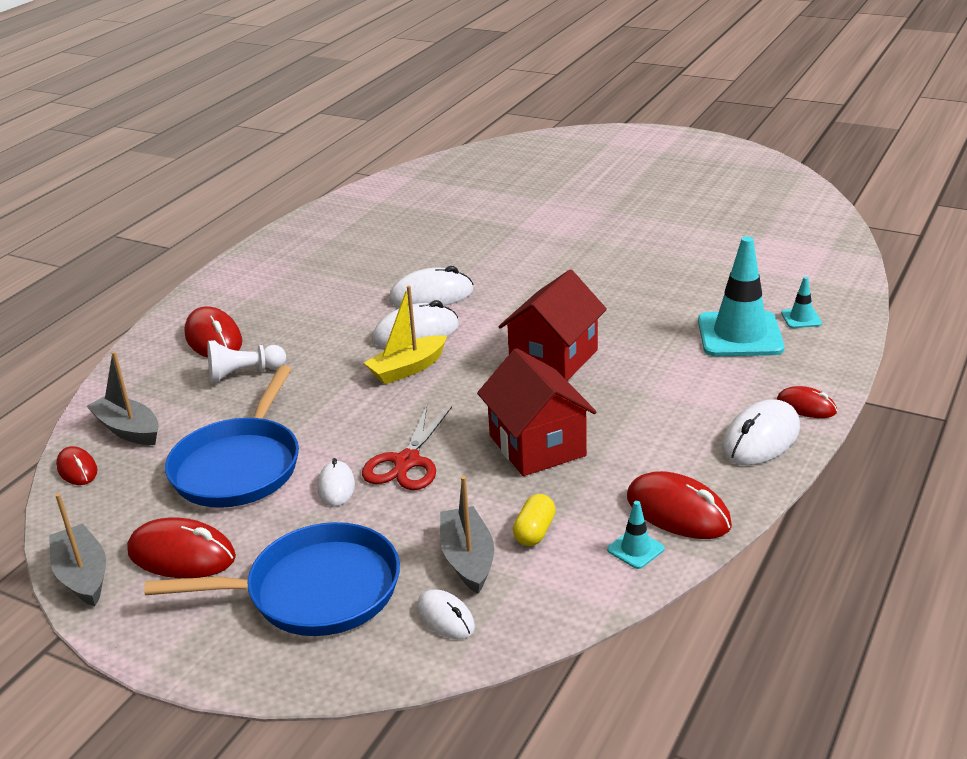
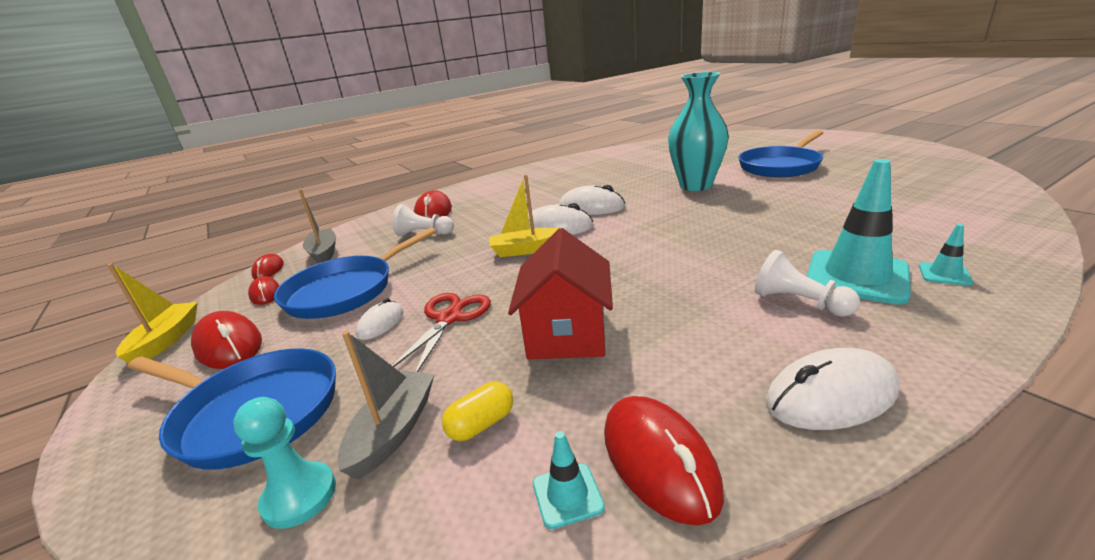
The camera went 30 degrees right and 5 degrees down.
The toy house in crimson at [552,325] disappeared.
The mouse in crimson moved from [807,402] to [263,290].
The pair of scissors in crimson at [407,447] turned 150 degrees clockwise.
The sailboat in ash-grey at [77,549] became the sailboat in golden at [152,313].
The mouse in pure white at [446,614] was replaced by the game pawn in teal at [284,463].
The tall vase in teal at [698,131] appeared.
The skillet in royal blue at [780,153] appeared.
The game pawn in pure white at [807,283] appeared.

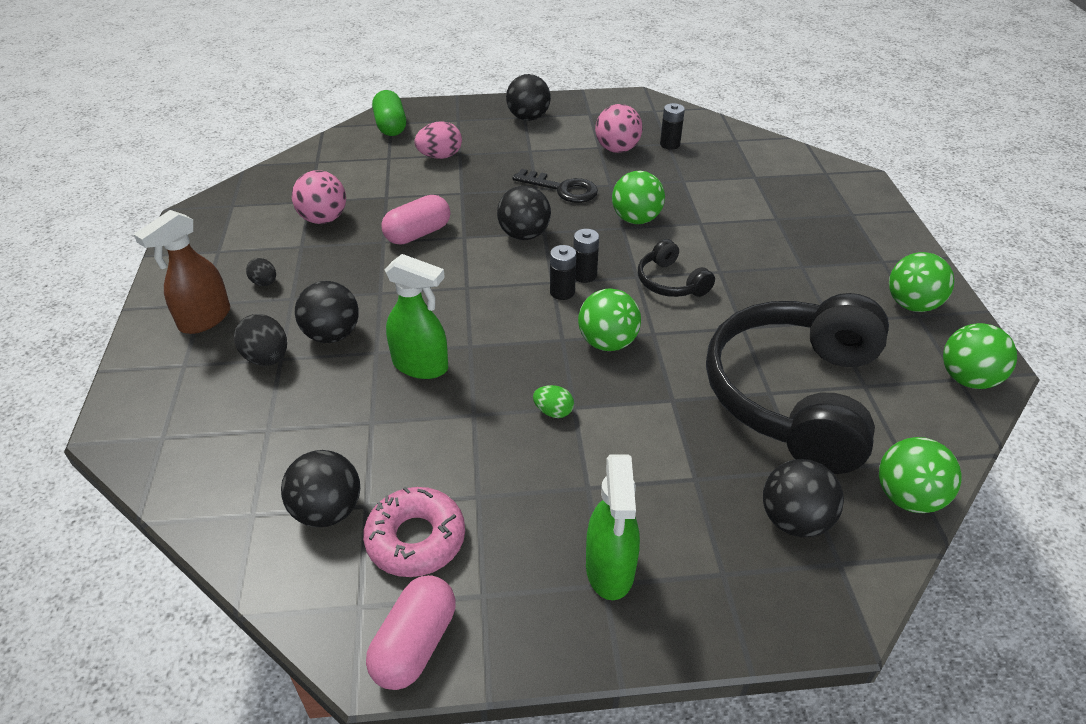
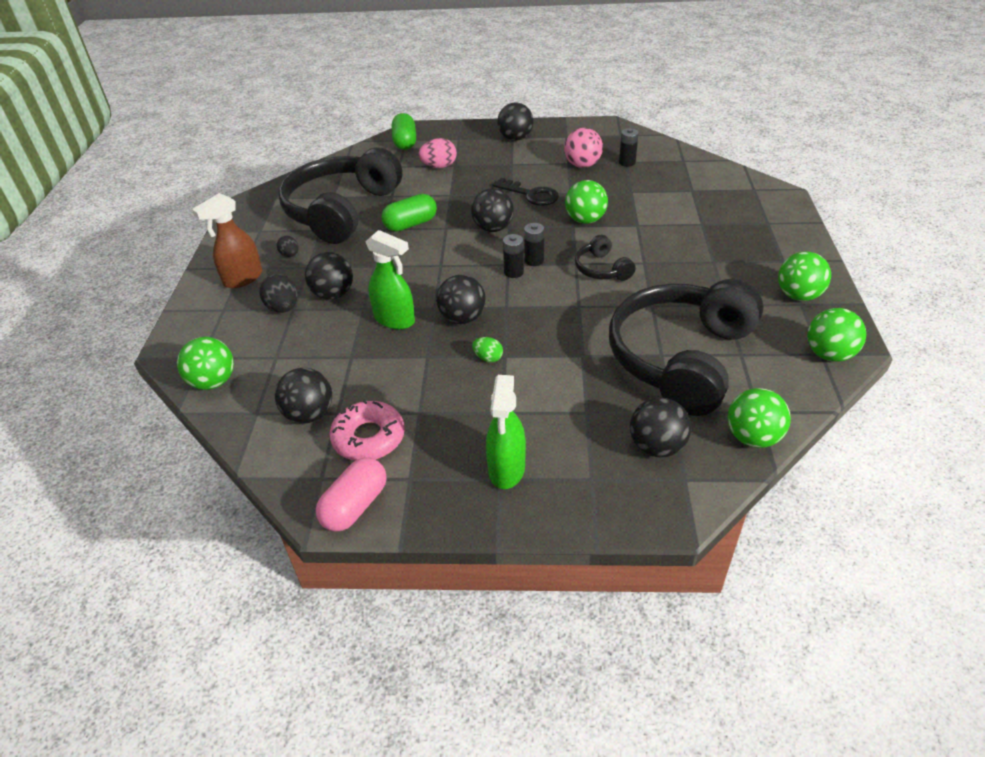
The camera went 10 degrees right and 0 degrees up.
The ball in rosy at [319,197] was replaced by the headset in jet-black at [340,195].
The capsule in rosy at [415,220] became the capsule in green at [409,213].
The ball in green moved from [609,319] to [205,363].
The ball in jet-black at [461,299] appeared.

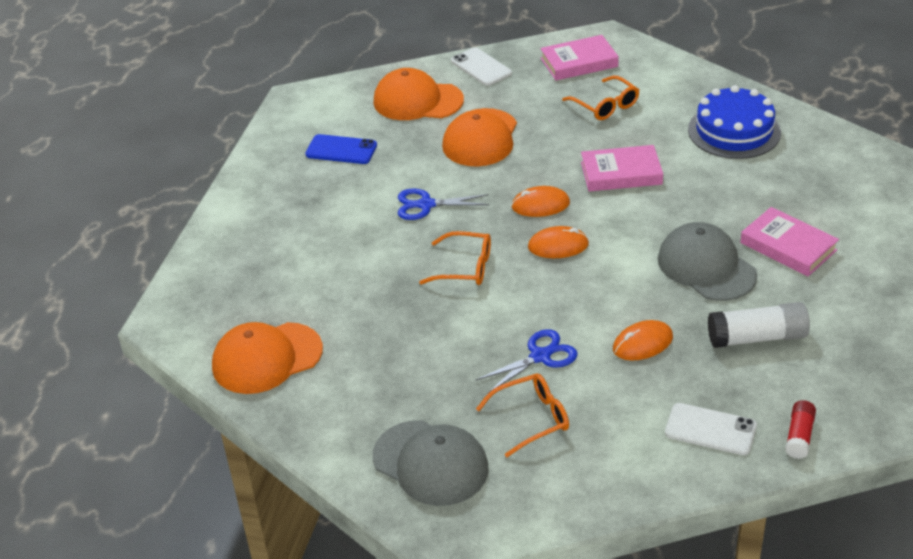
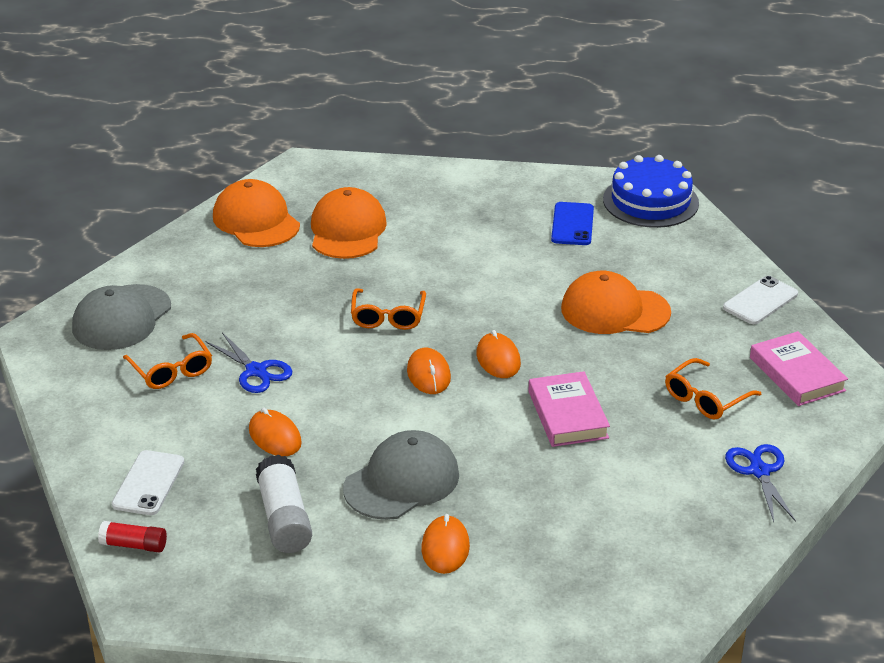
The camera went 80 degrees right and 5 degrees down.
The baseball cap in orange moved from [418,94] to [349,223].
The layer cake in royal blue moved from [734,122] to [651,191].
The pair of scissors in royal blue moved from [444,204] to [760,483].
The hardcover in rosy at [789,241] was replaced by the mouse in orange at [445,544].

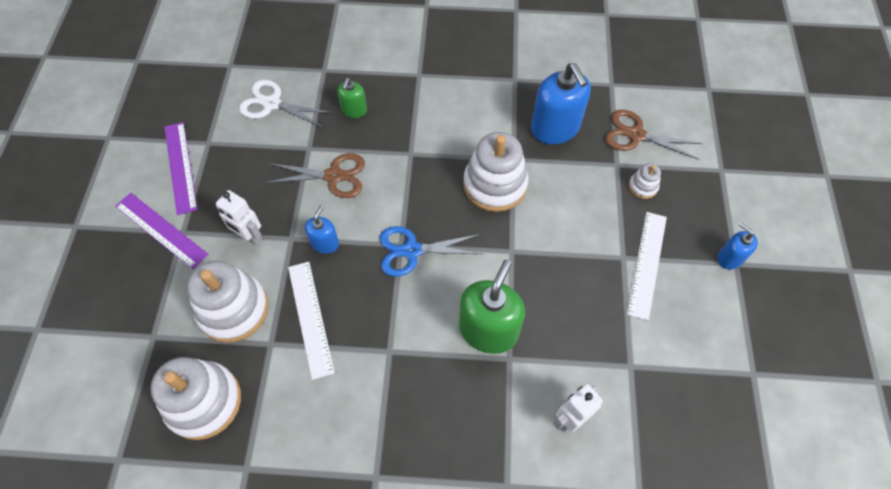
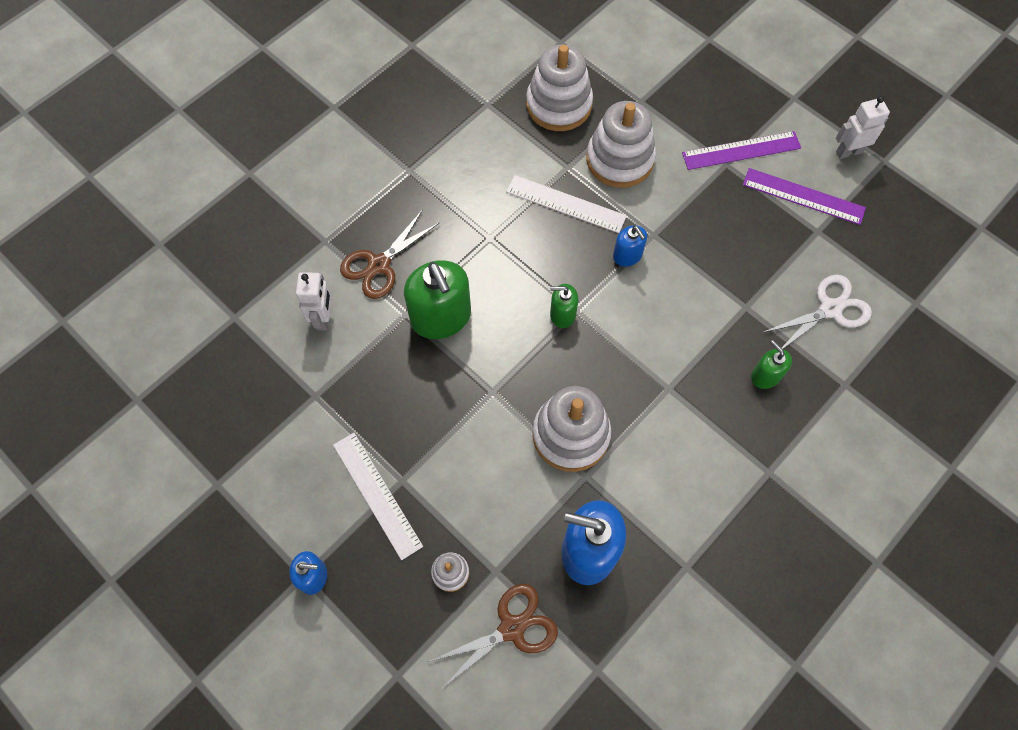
The camera went 130 degrees right and 5 degrees up.
The pair of scissors in brown moved from [315,175] to [390,254].
The toy robot in pure white moved from [239,218] to [863,127].
The pair of scissors in royal blue at [431,251] was replaced by the soap pump in green at [564,306].

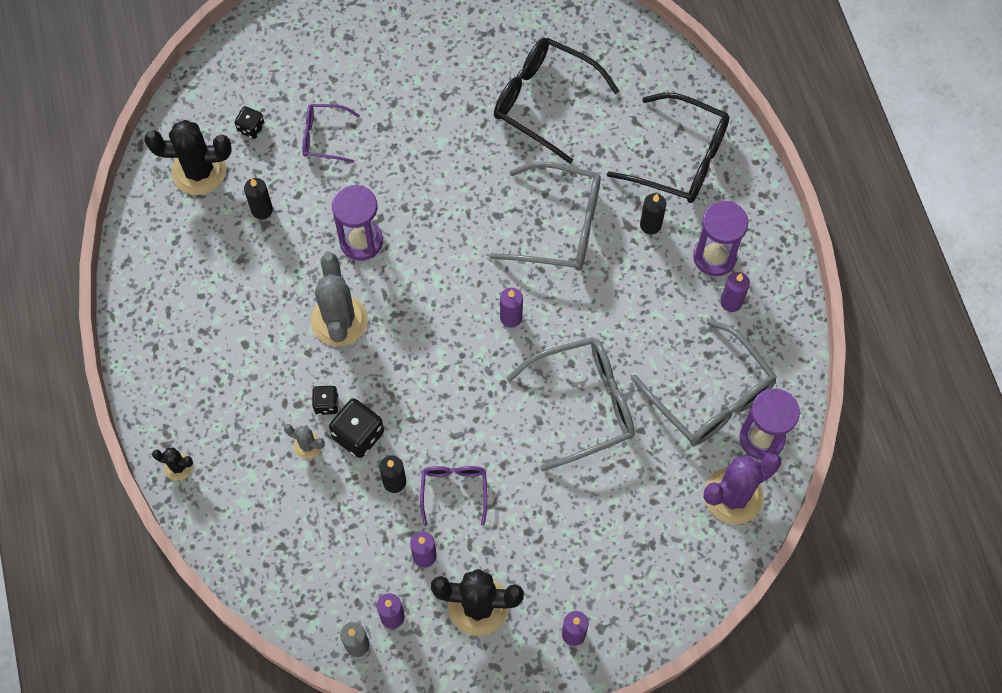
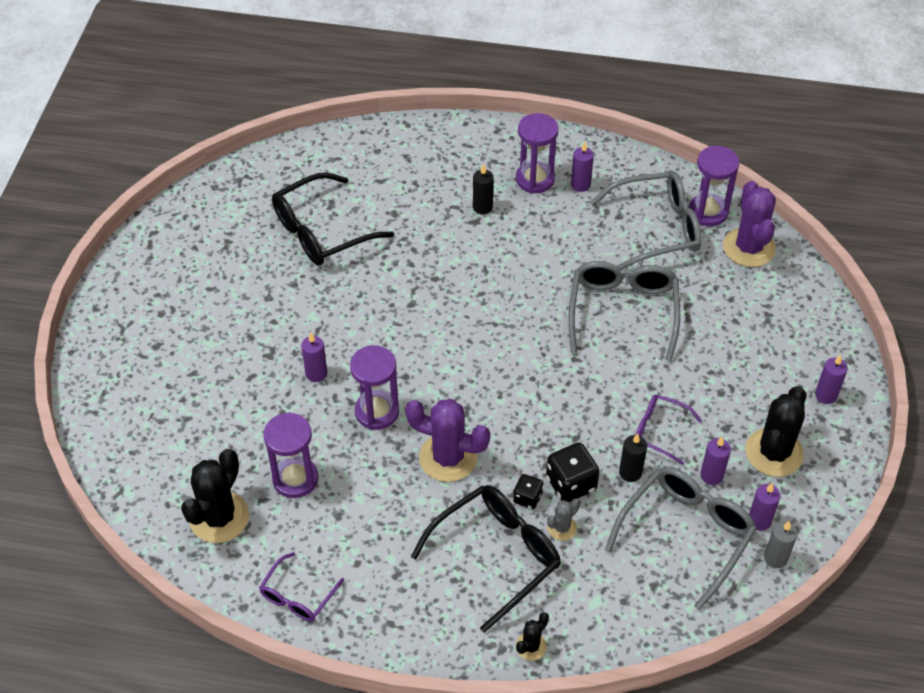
The camera went 65 degrees left and 15 degrees down.
The spectacles in jet-black moved from [668,147] to [486,559].
The spectacles in purple moved from [331,133] to [301,586].
The die in jet-black at [249,122] disappeared.
The spectacles in ash-grey moved from [545,216] to [681,538].
The wax candle in jet-black at [258,198] was replaced by the sandglass in purple at [291,455].
The saguaro cactus in ash-grey at [339,299] became the saguaro cactus in purple at [447,440].
The wax candle in purple moved from [511,308] to [314,357].

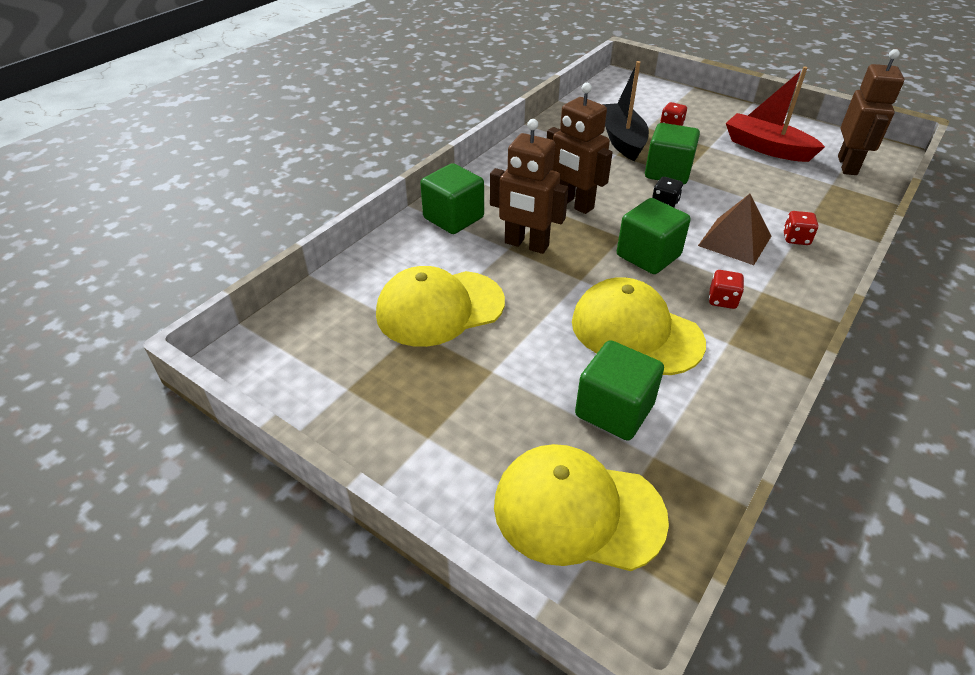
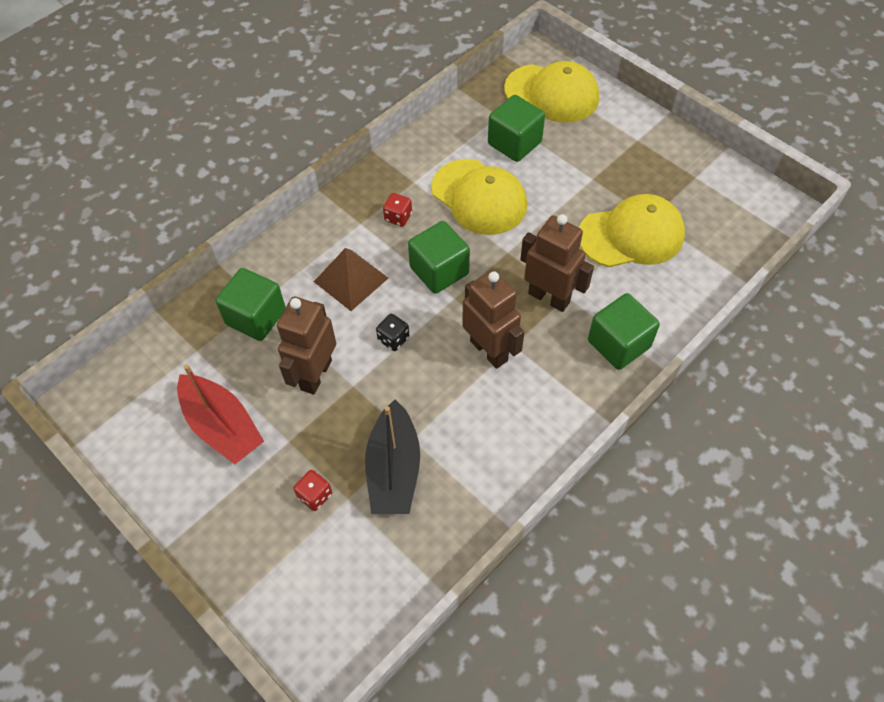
The camera went 170 degrees left and 15 degrees up.
The toy robot in brown moved from [871,112] to [306,346].
The block in green moved from [672,154] to [250,304].
The die in crimson at [800,228] disappeared.

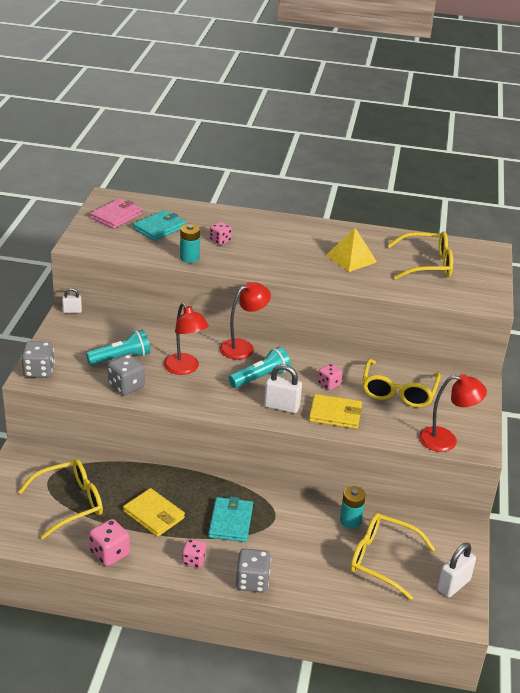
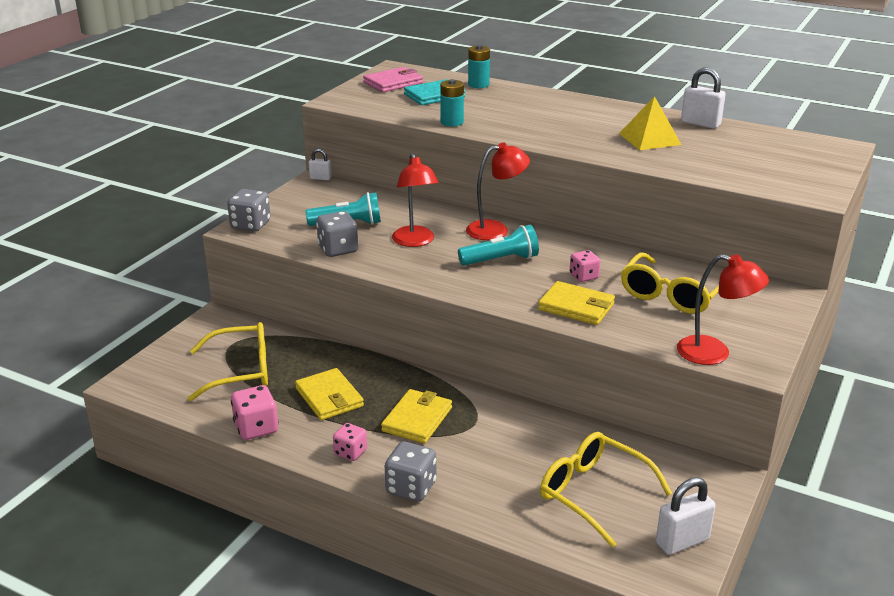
The camera went 20 degrees right and 5 degrees down.
The die in rosy at [221,233] disappeared.
The spectacles in golden at [420,255] disappeared.
The small lock in pure white moved from [283,388] to [703,98].
The AA battery in teal moved from [353,507] to [479,66].
The wallet in teal at [230,519] became the wallet in golden at [416,416].

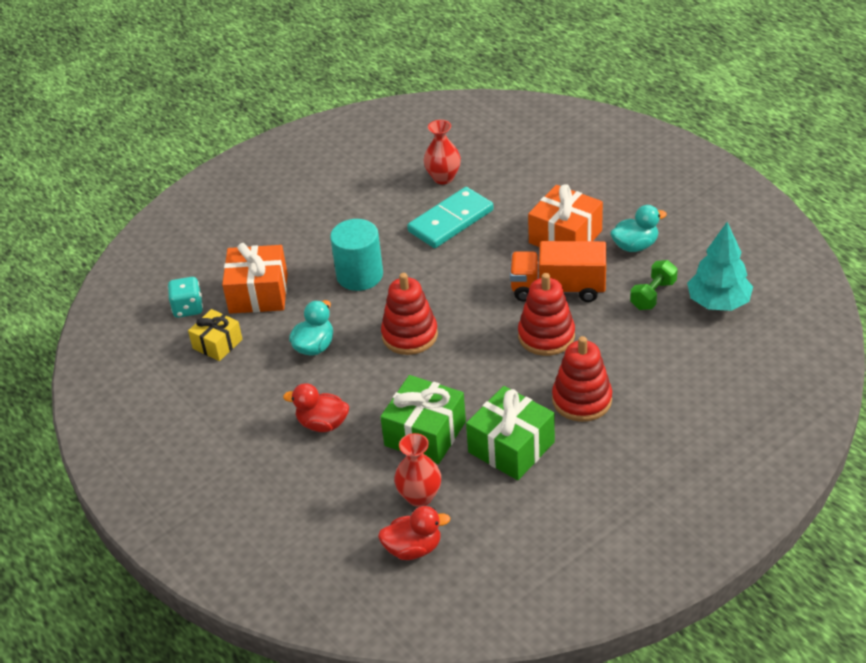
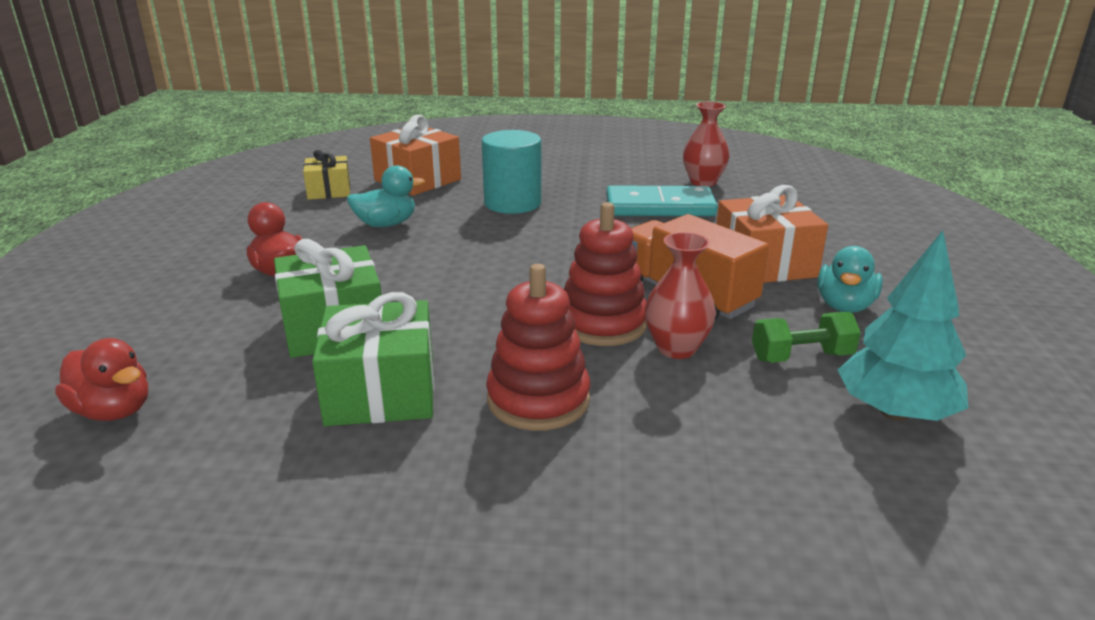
The camera went 40 degrees right and 15 degrees down.
The rubber duck in teal at [638,228] turned 90 degrees clockwise.
The stacking toy in crimson at [409,314] disappeared.
The die in teal at [185,297] disappeared.
The tall vase in crimson moved from [417,470] to [680,295].

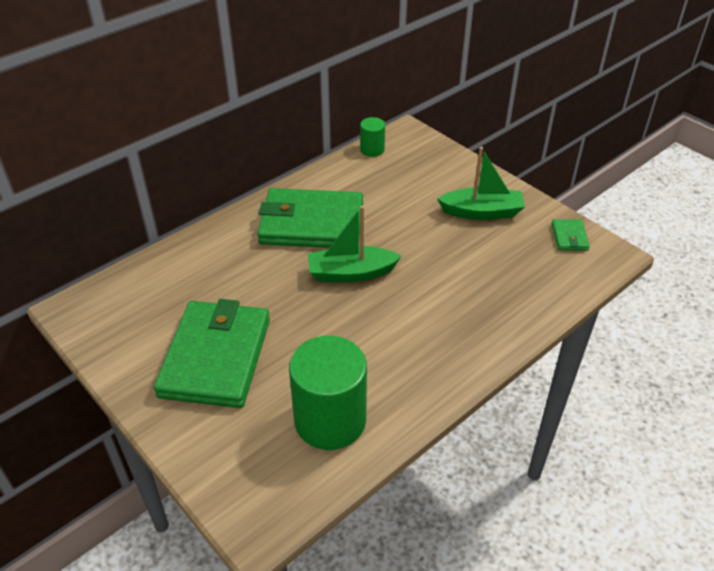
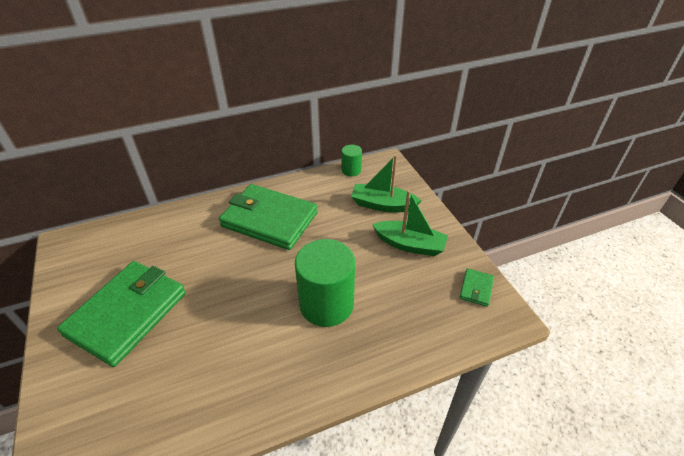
The camera went 20 degrees right and 0 degrees up.
The sailboat in green moved from [354,244] to [386,184].
The cylinder shape in green moved from [328,393] to [325,283].

